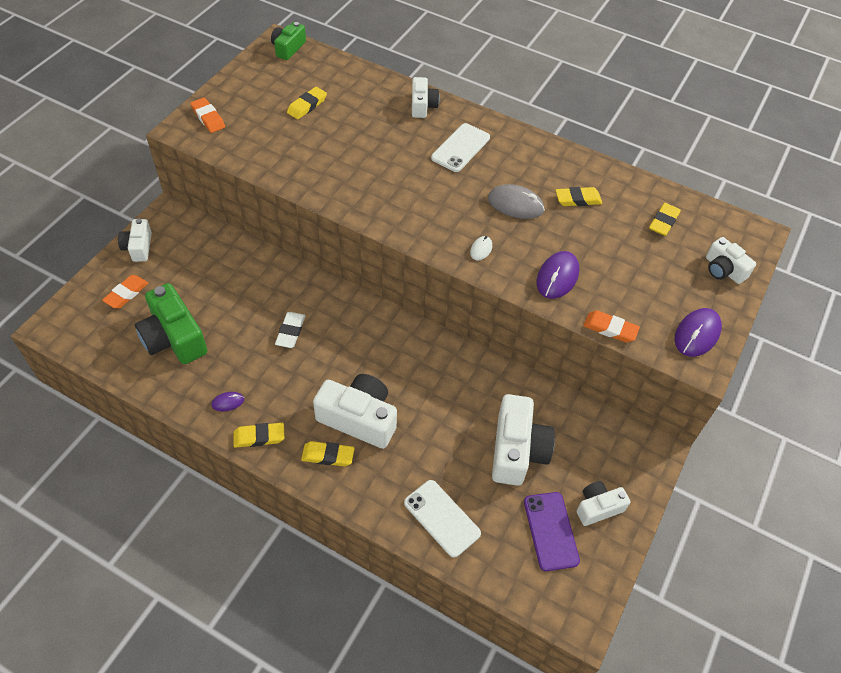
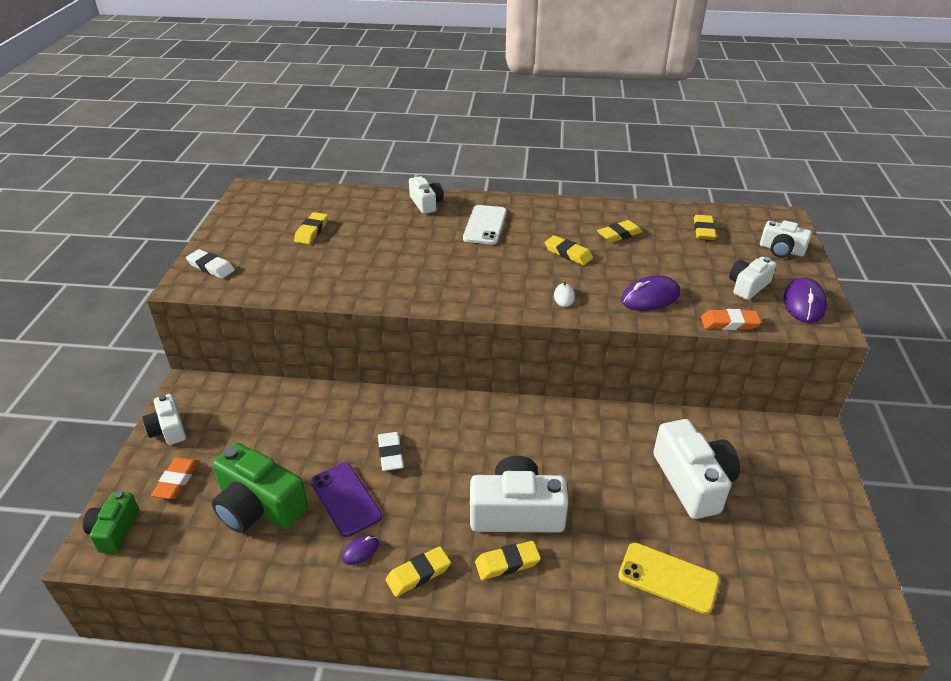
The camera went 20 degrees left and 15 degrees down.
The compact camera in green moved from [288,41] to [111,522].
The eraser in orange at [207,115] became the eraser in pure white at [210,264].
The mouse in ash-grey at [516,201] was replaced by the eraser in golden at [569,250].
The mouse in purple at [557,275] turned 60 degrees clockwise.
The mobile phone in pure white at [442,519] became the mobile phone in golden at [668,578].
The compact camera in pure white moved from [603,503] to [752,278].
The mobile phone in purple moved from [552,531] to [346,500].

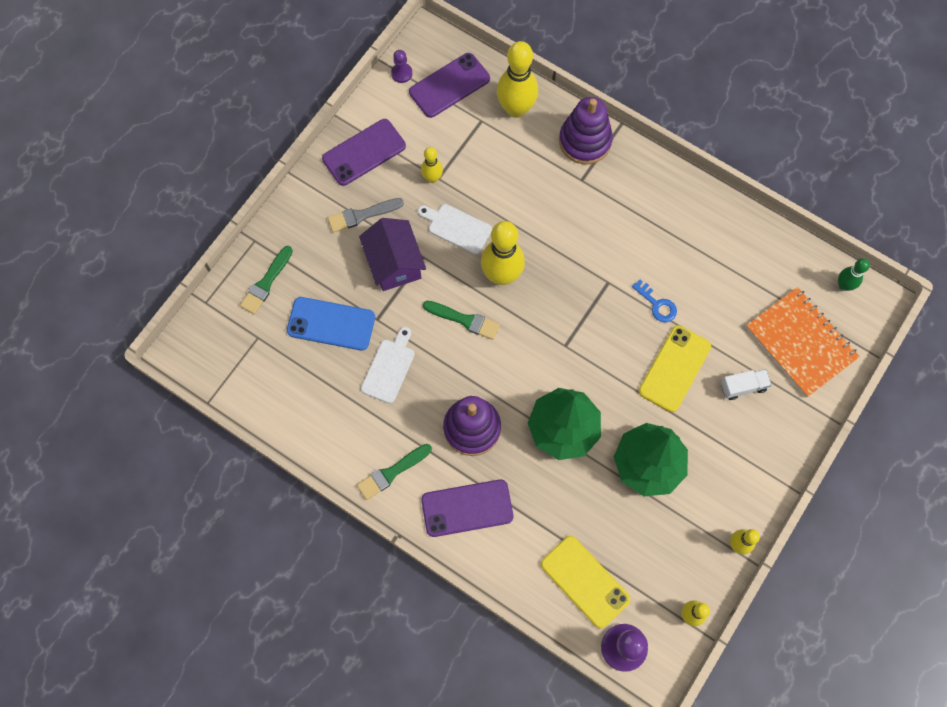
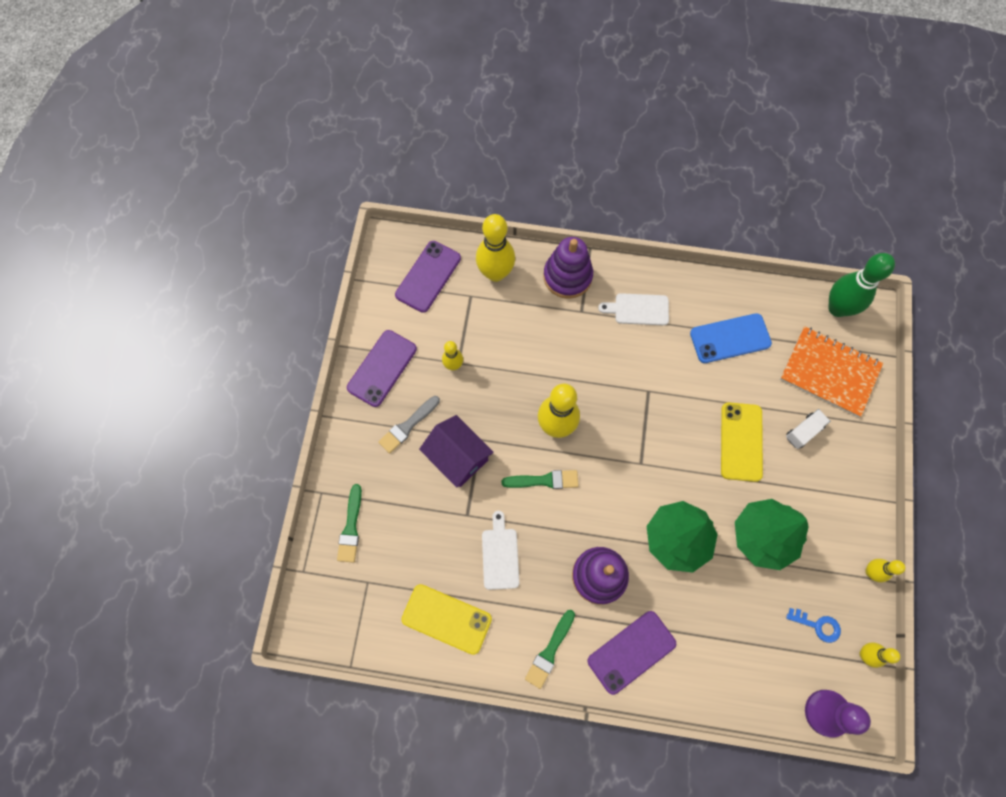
The camera went 25 degrees left and 0 degrees up.
The game pawn in purple at [401,66] disappeared.
The chopping board in pure white moved from [455,229] to [633,309].
The bowling pin in green at [854,274] changed to 1.89 times the size.
The key in royal blue moved from [654,301] to [813,625].
The mobile phone in royal blue moved from [331,324] to [731,338].
The mobile phone in golden moved from [585,582] to [446,619].

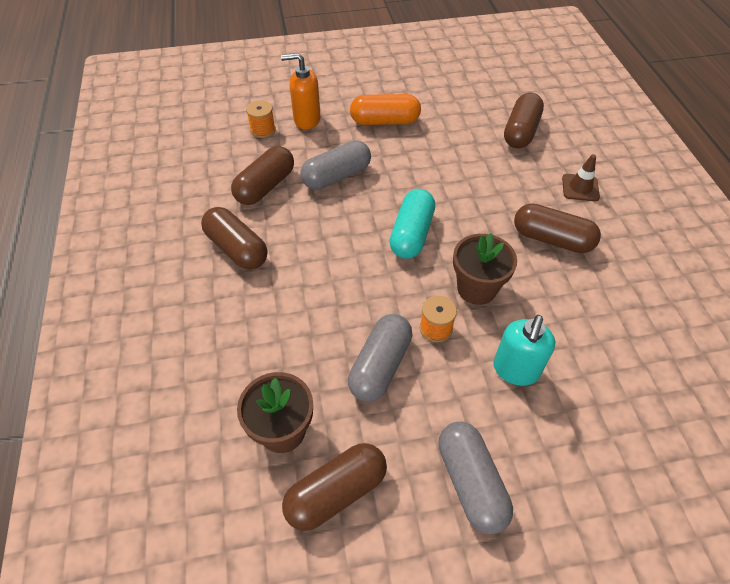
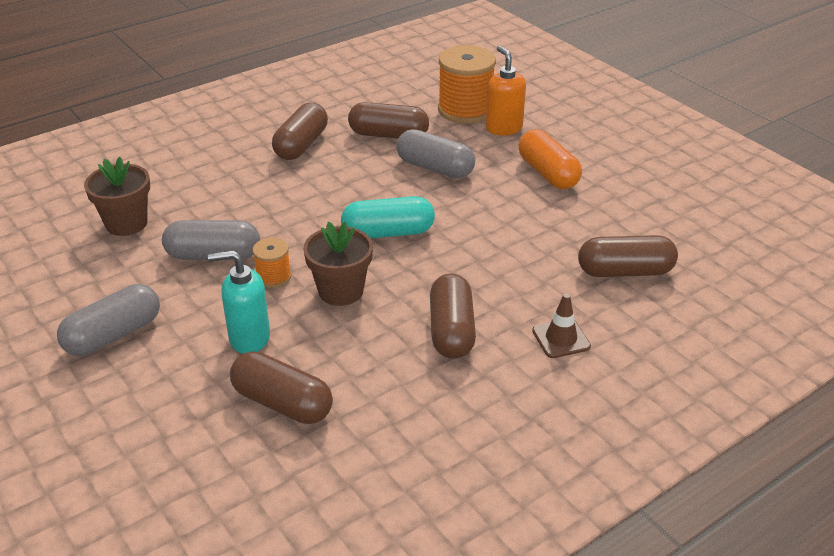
The camera went 65 degrees right and 15 degrees down.
The reel of thread in orange at [261,119] changed to 2.00 times the size.
The capsule in brown moved from [334,487] to [281,387].

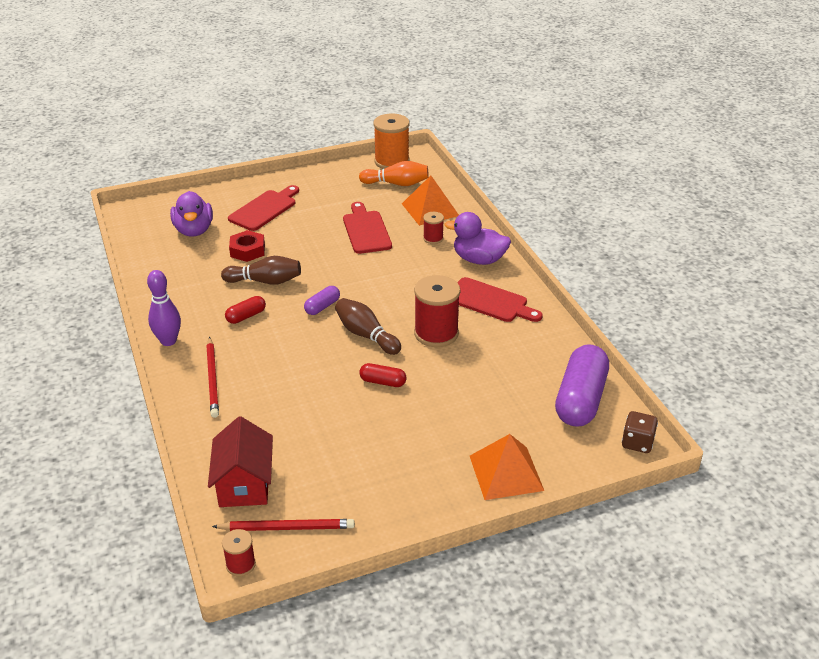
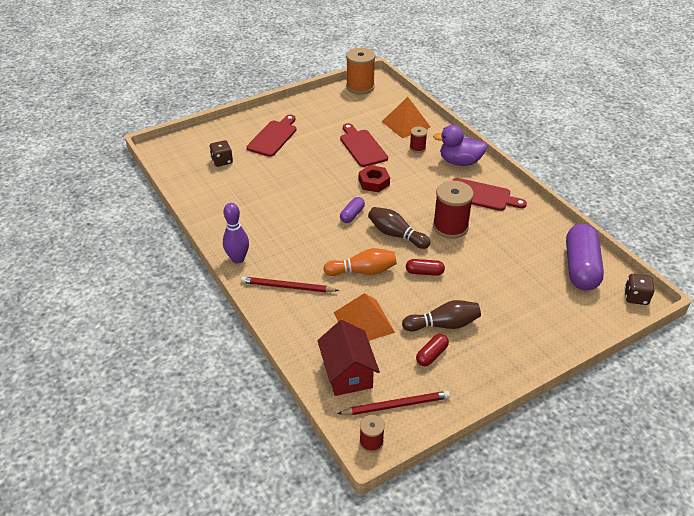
The camera went 10 degrees left and 5 degrees up.
The bowling pin in orange moved from [394,173] to [360,262].
The rubber duck in purple at [191,213] was replaced by the die in brown at [221,153].
The hexagon nut in crimson moved from [247,246] to [374,178].
The bowling pin in brown moved from [261,270] to [441,316].
The capsule in crimson moved from [245,310] to [432,350].
The lead pencil in crimson at [212,377] turned 120 degrees clockwise.
The solid pyramid in orange moved from [507,467] to [364,317].

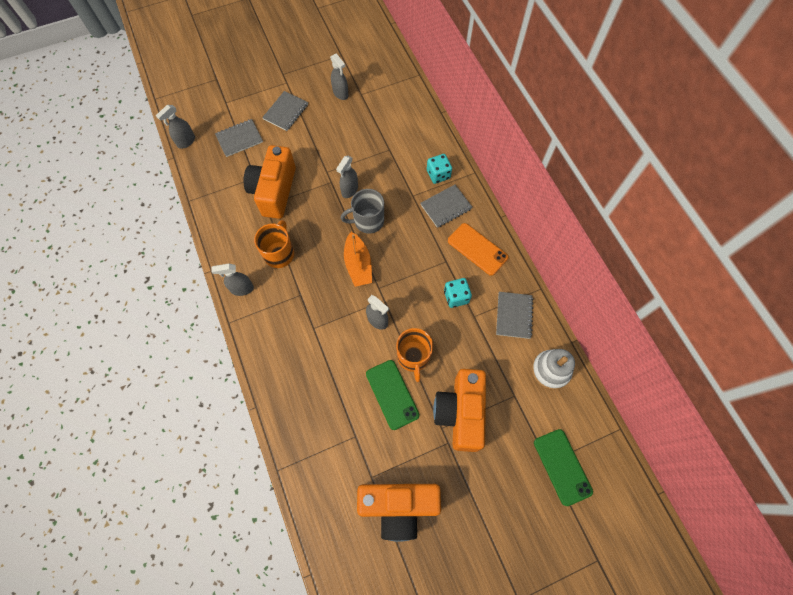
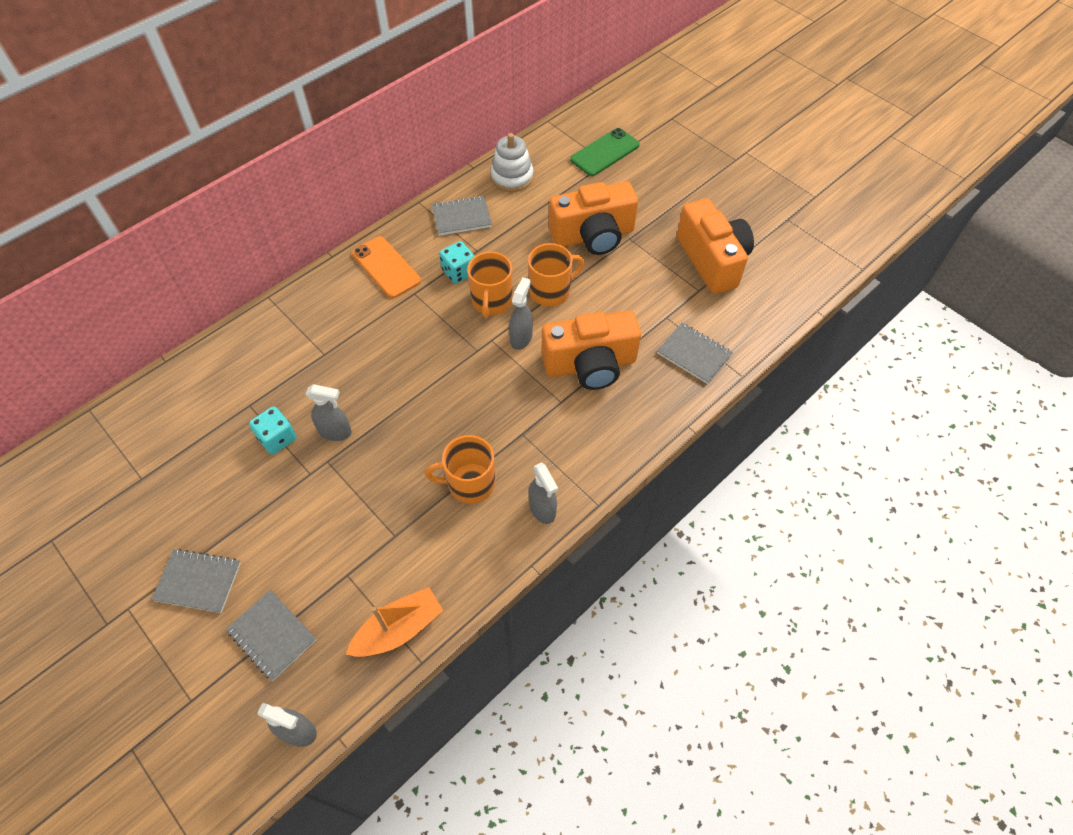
The camera went 110 degrees left and 10 degrees down.
The spray bottle in ash-grey at [339,76] disappeared.
The compact camera in orange moved from [269,182] to [591,350].
The die in teal moved from [439,169] to [272,430].
The notepad in ash-grey moved from [446,206] to [695,353].
The mug in ash-grey at [362,211] disappeared.
The mobile phone in orange at [478,249] turned 60 degrees counterclockwise.
The sailboat in orange moved from [358,259] to [394,622].
The mobile phone in green at [392,395] disappeared.
The mug in orange at [489,285] appeared.

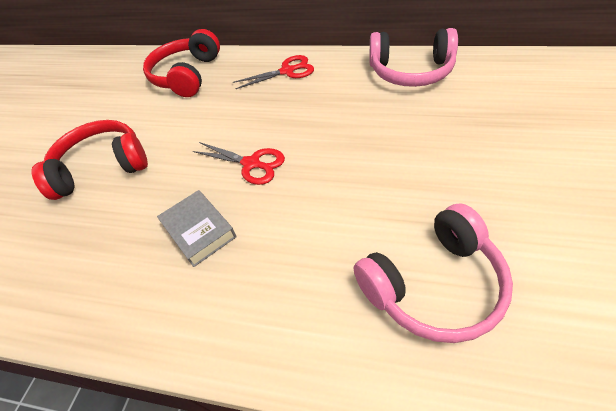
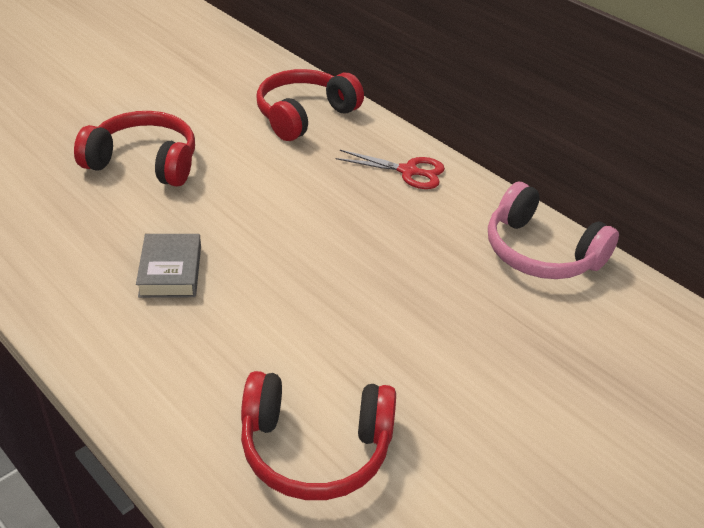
The camera went 25 degrees right and 10 degrees down.
The pair of scissors in crimson at [239,163] disappeared.
The headset in rosy at [433,273] became the headset in crimson at [318,435].

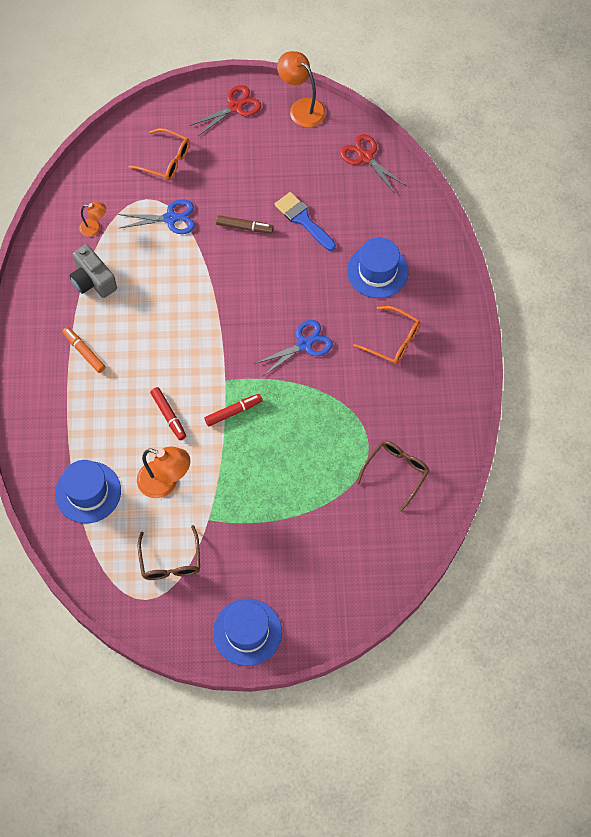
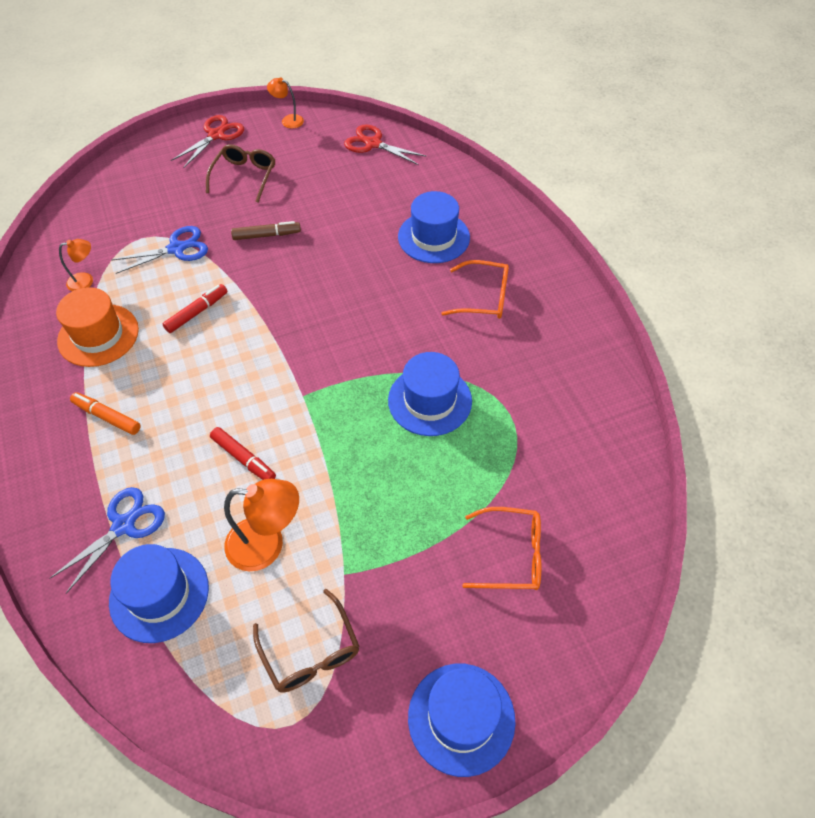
The camera went 20 degrees left and 10 degrees down.
The reading lamp in orange at [301,89] changed to 0.56 times the size.
The spectacles in orange moved from [159,154] to [501,548].
The paintbrush in royal blue at [305,221] disappeared.
The compact camera in ash-grey at [93,271] was replaced by the top hat in orange at [97,327].
The pair of scissors in royal blue moved from [293,348] to [107,540].
The marker in crimson moved from [234,410] to [195,308].
The spectacles in brown moved from [392,476] to [240,173].
The top hat in royal blue at [430,394] appeared.

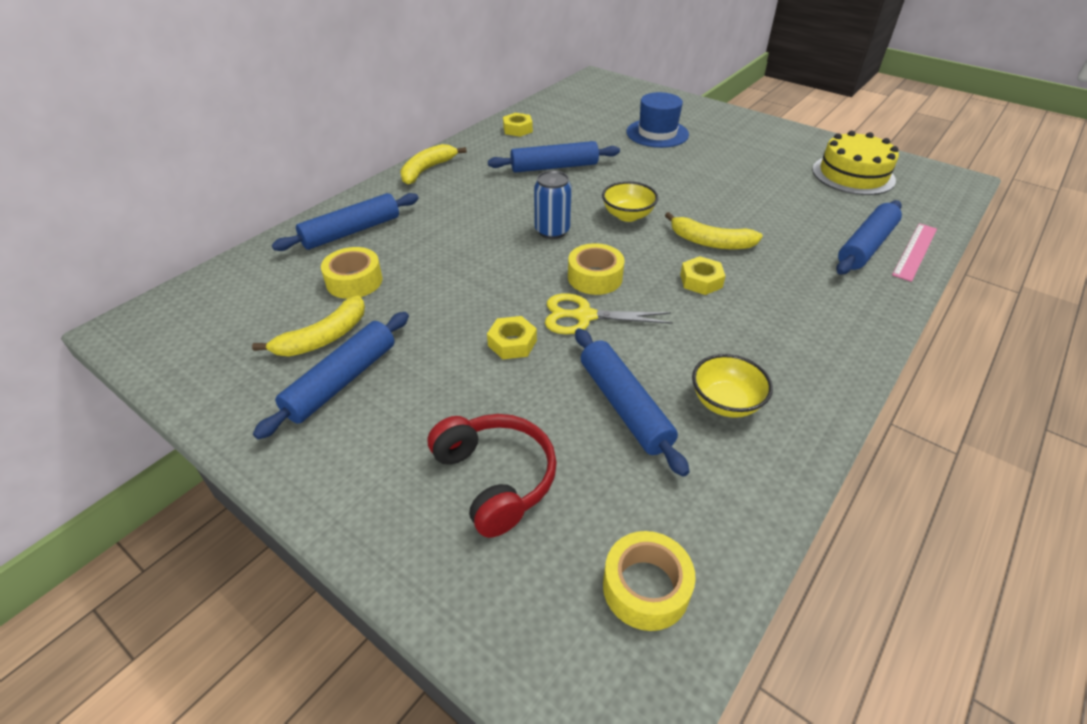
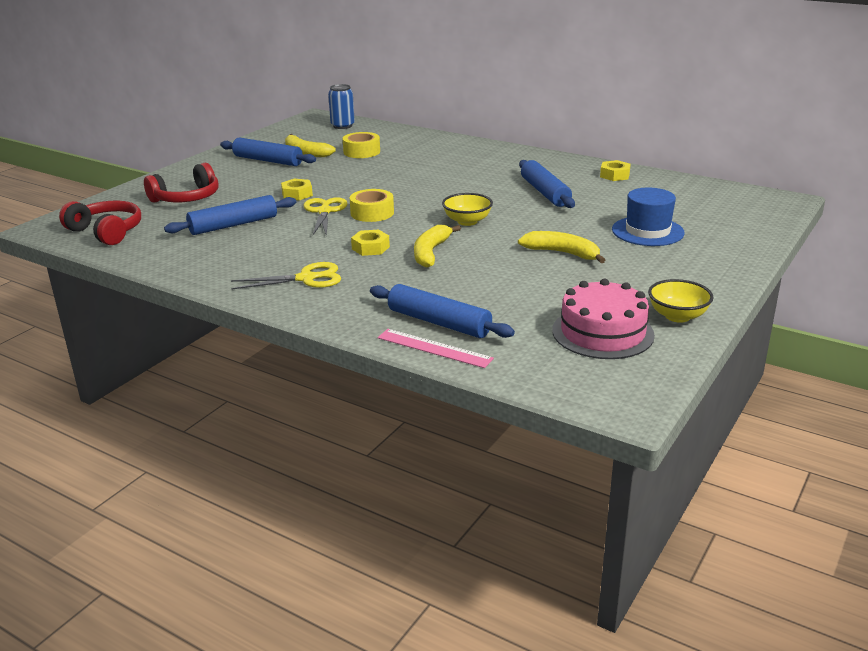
The camera went 85 degrees right and 15 degrees down.
The layer cake in golden at [855,163] became the layer cake in rosy at [603,319].
The banana in golden moved from [433,164] to [561,247].
The can in royal blue moved from [553,204] to [341,106].
The dough roller in royal blue at [345,222] disappeared.
The deep dish in golden moved from [732,386] to [681,301].
The sticky tape in golden at [649,581] was replaced by the headset in crimson at [100,223].
The pair of scissors in golden at [286,275] appeared.

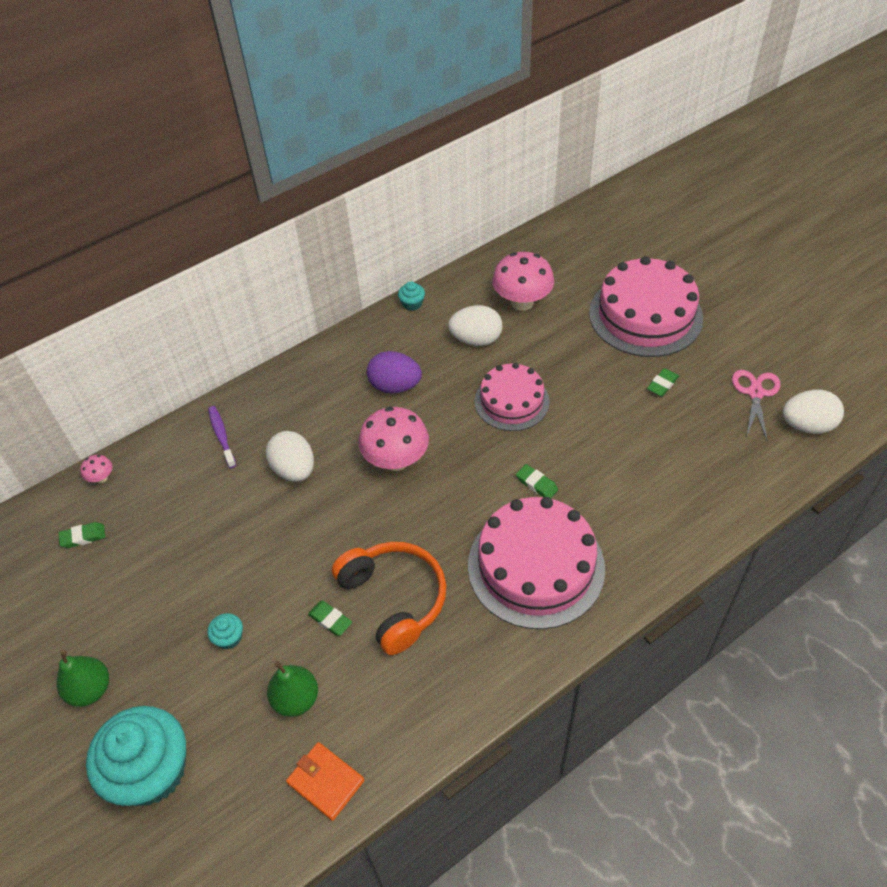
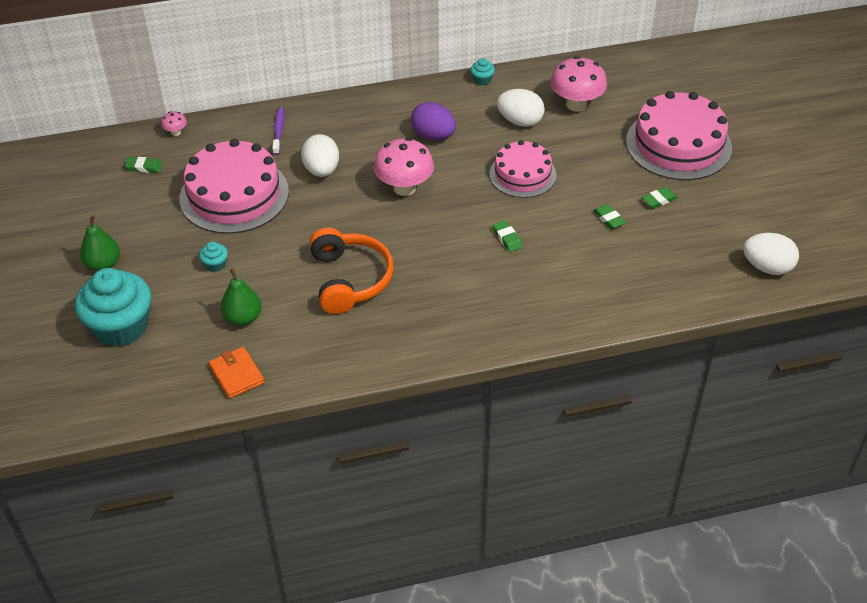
The camera went 20 degrees right and 5 degrees down.
The pair of scissors in rosy at [756,405] disappeared.
The layer cake in rosy moved from [536,563] to [234,186].
The eraser in green moved from [330,618] to [609,216].

